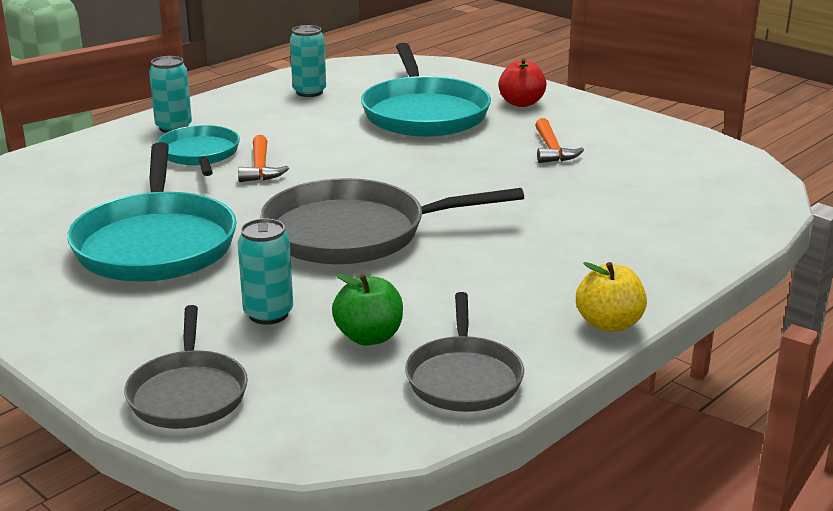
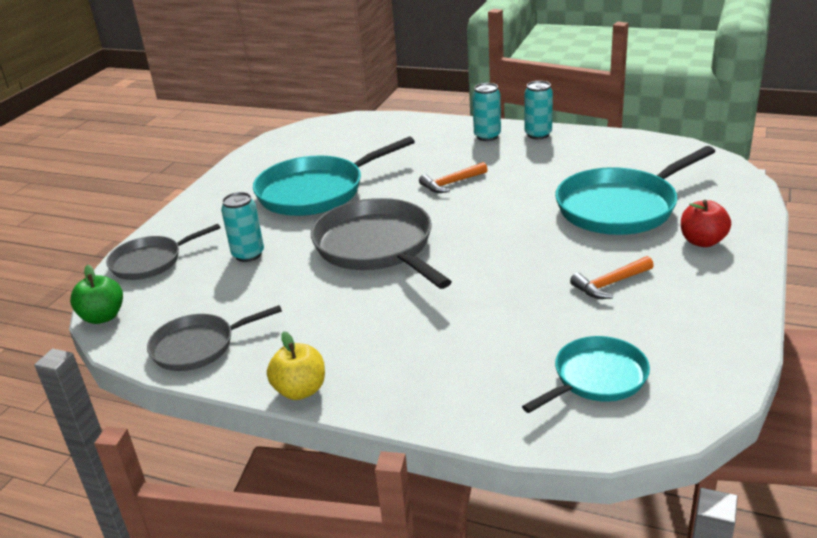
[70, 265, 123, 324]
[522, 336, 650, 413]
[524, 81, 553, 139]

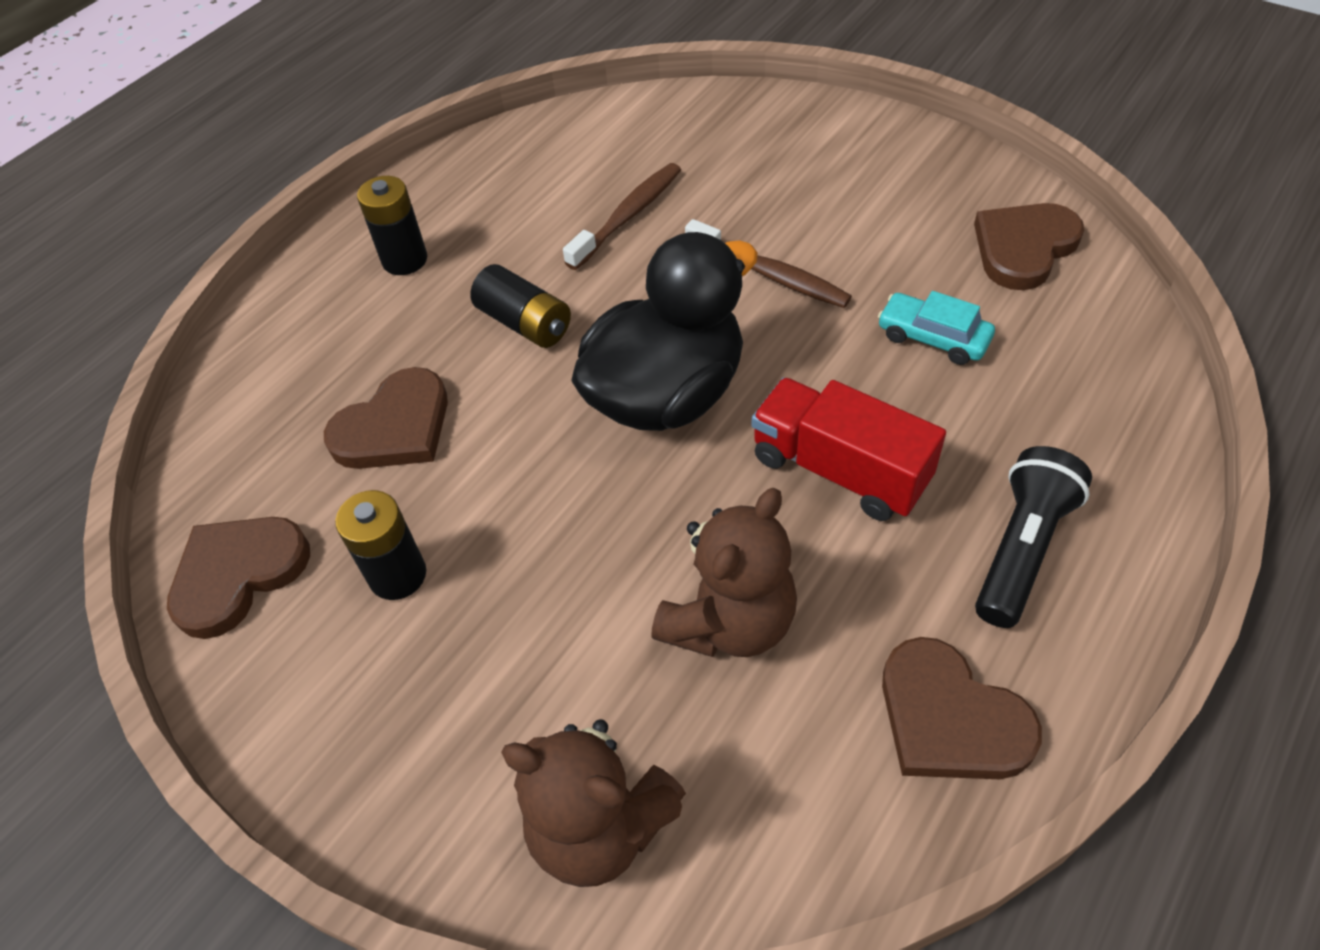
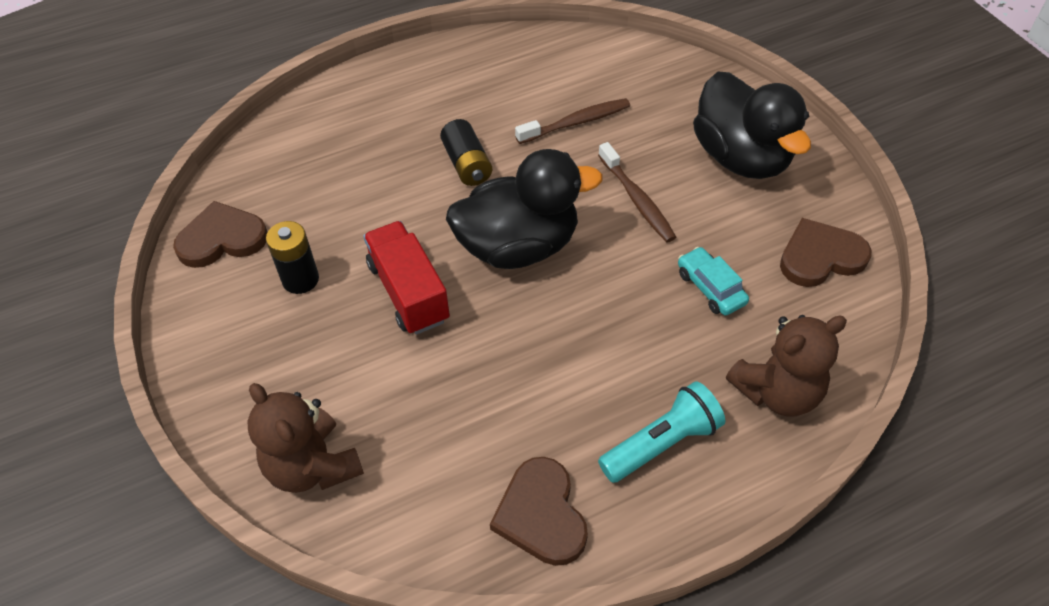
[363, 221, 450, 335]
[598, 381, 725, 483]
[693, 71, 811, 179]
[726, 315, 847, 417]
[324, 367, 448, 469] (first image)
[357, 176, 427, 275] (first image)

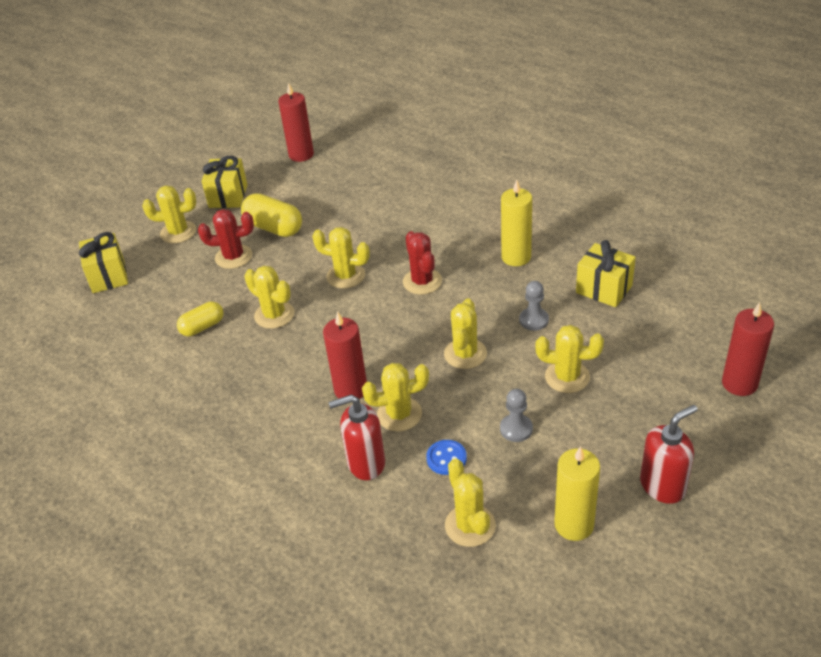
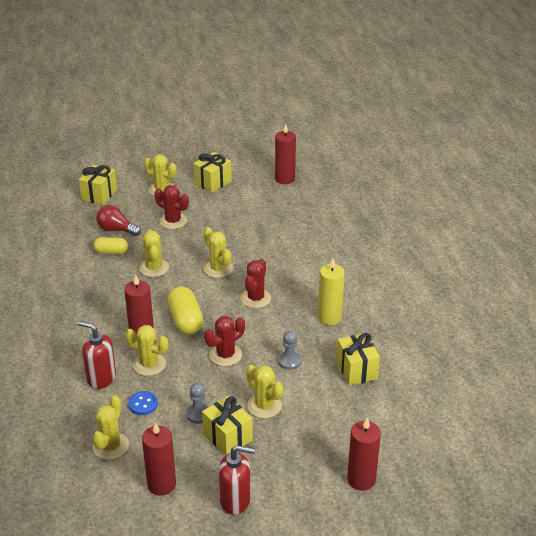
[96, 205, 141, 236]
[142, 422, 176, 495]
[167, 286, 203, 335]
[202, 396, 253, 456]
[204, 316, 245, 366]

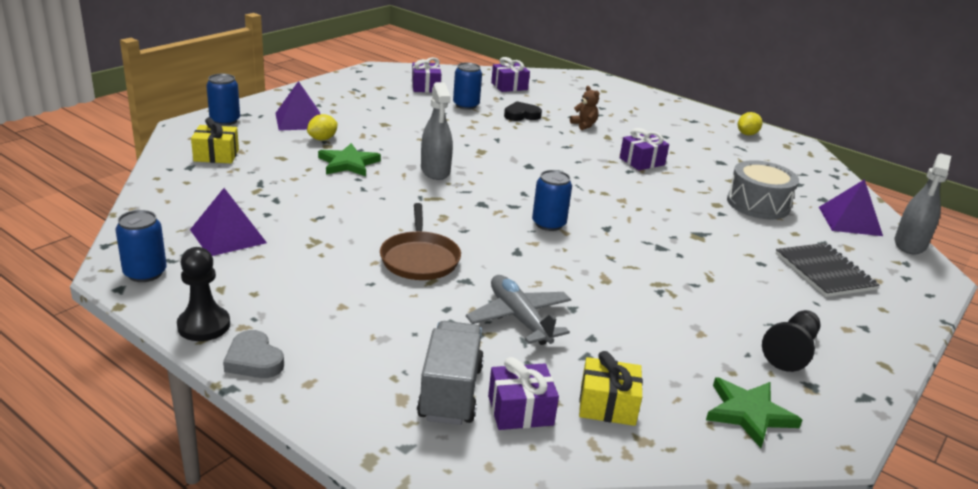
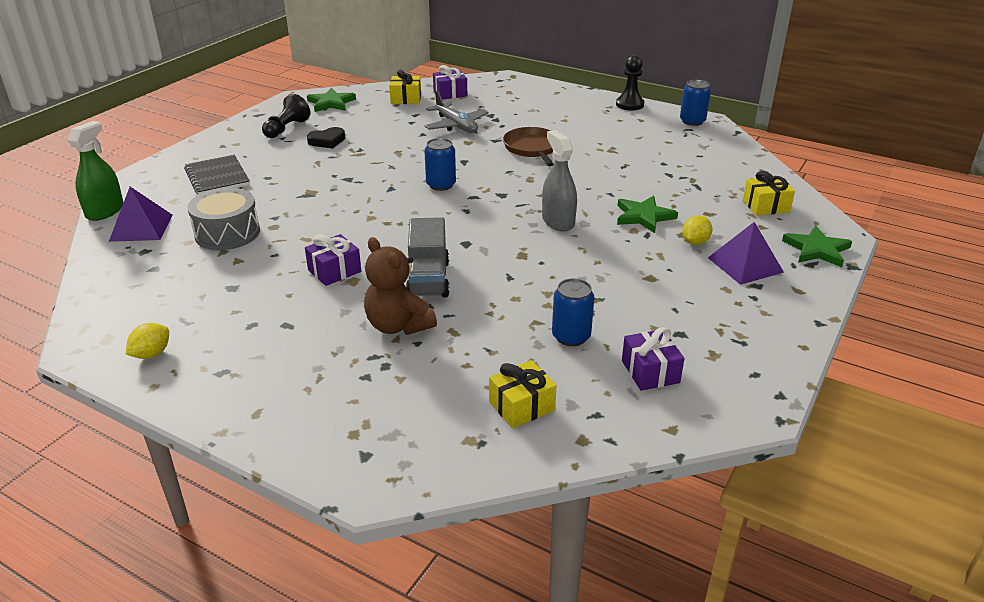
[67, 121, 124, 221]
[307, 127, 345, 148]
[364, 237, 437, 335]
[406, 217, 450, 297]
[489, 360, 557, 428]
[782, 226, 852, 267]
[190, 188, 267, 256] (first image)
[223, 330, 284, 378] (first image)

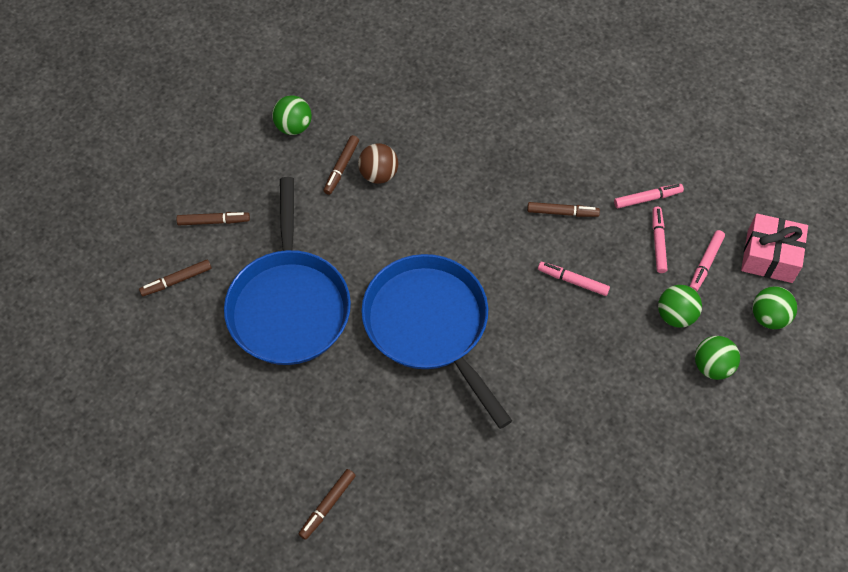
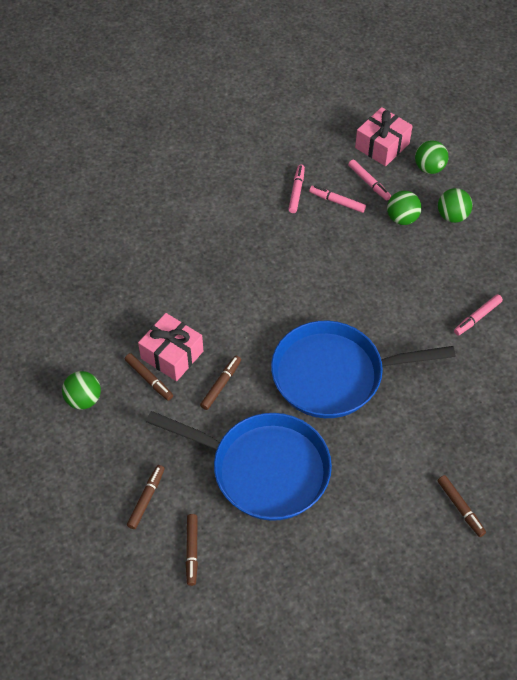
[138, 313, 203, 381]
[200, 356, 241, 410]
[454, 294, 503, 335]

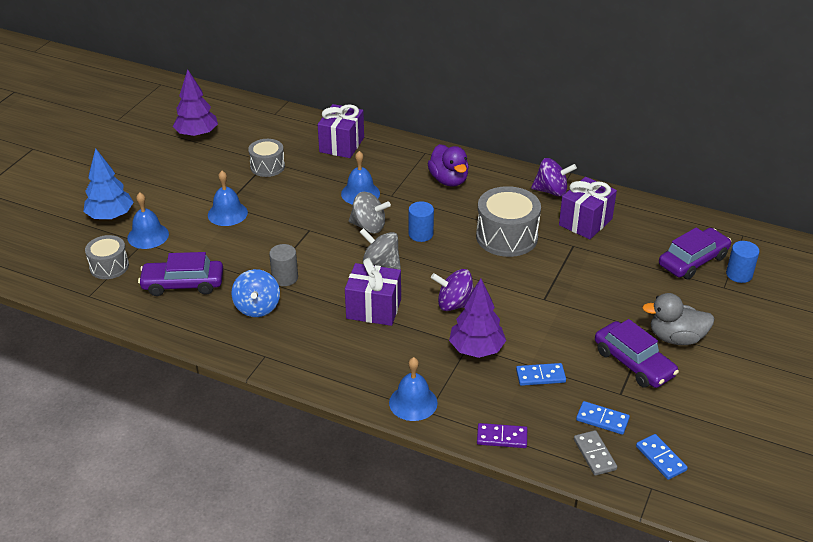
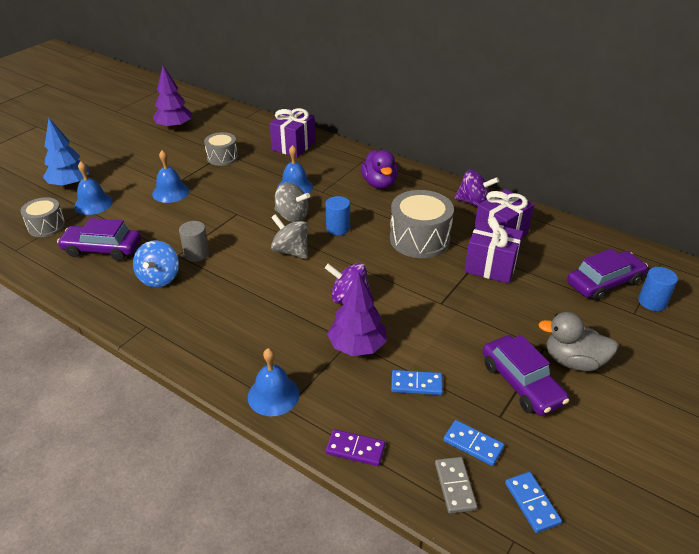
[464, 217, 523, 283]

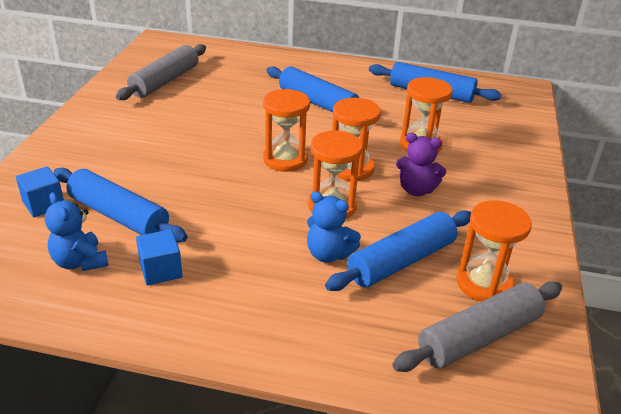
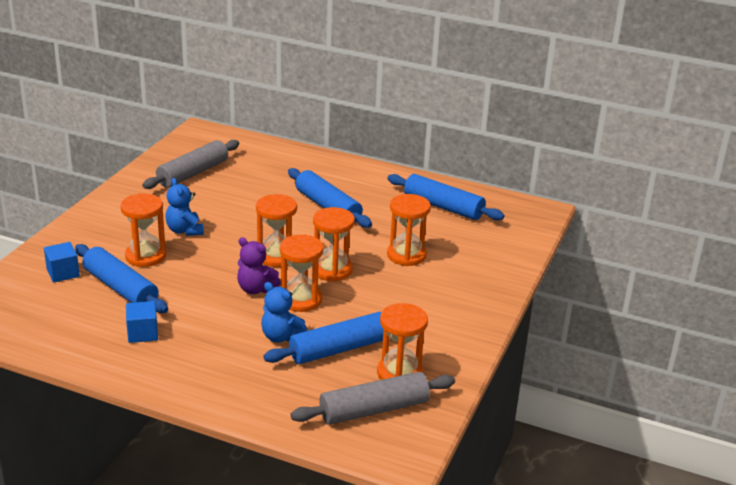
[121, 193, 166, 267]
[165, 178, 204, 236]
[237, 237, 281, 294]

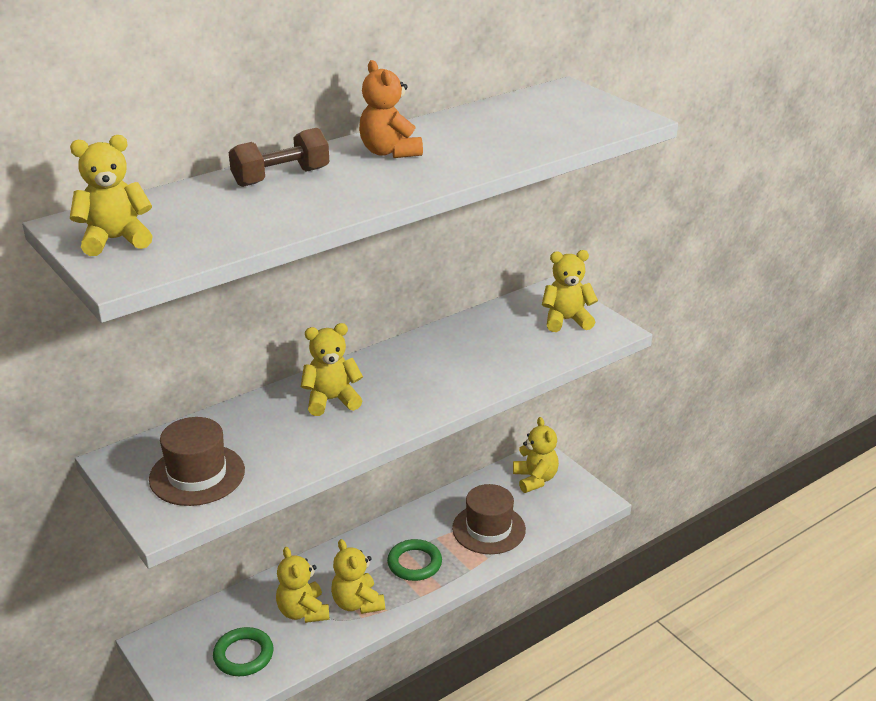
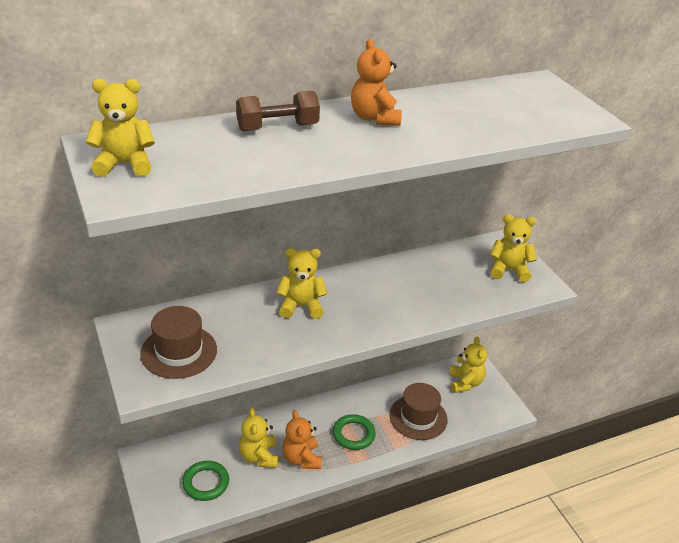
[282, 410, 322, 469]

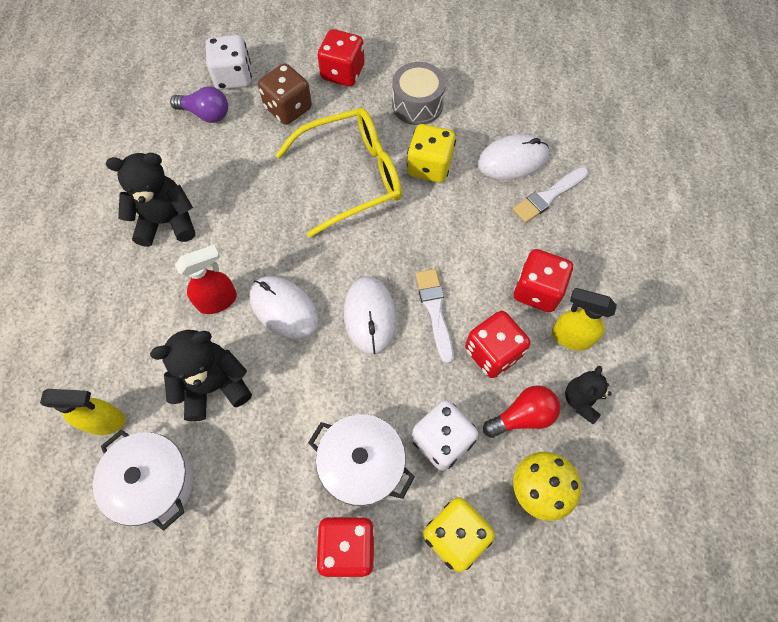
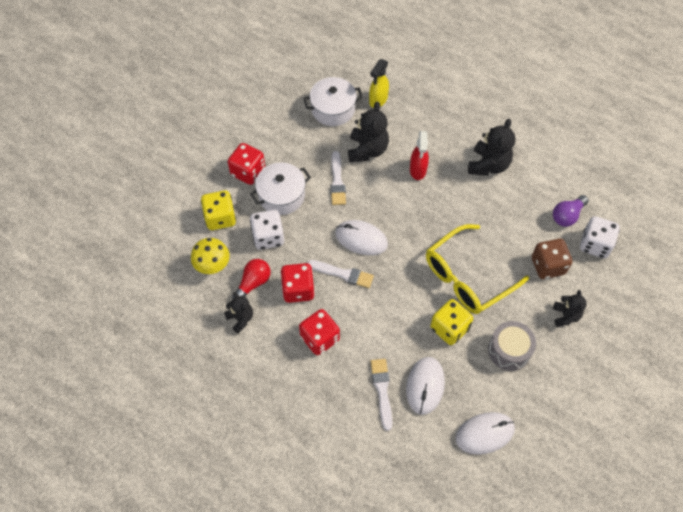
[232, 259, 271, 298]
[330, 151, 346, 205]
[426, 224, 529, 314]
[455, 412, 515, 455]
[553, 290, 587, 327]
[552, 288, 617, 351] (first image)

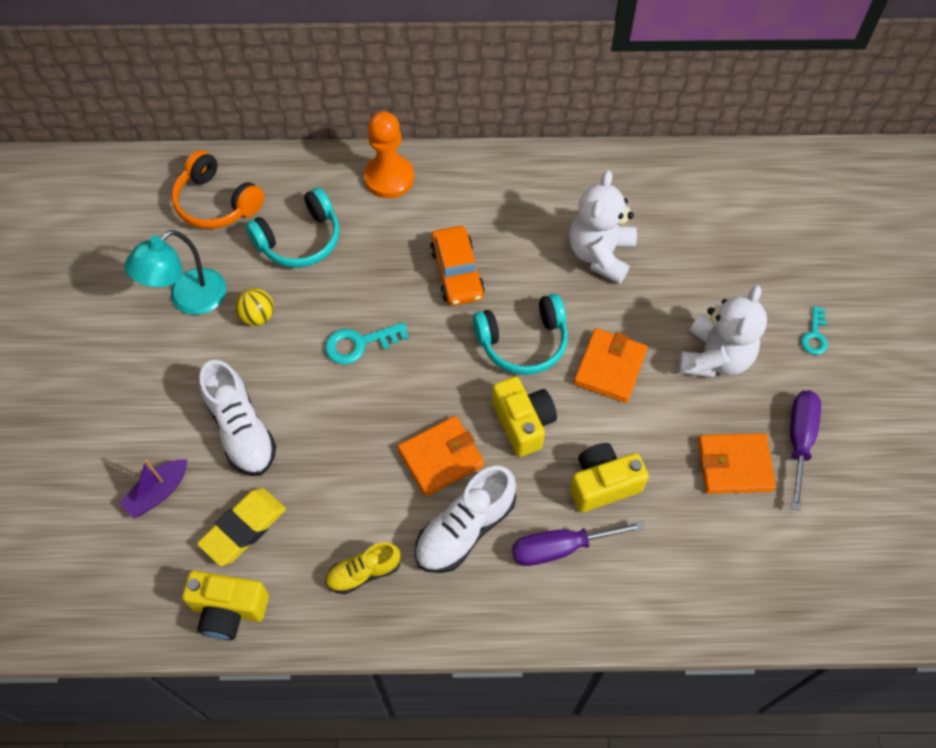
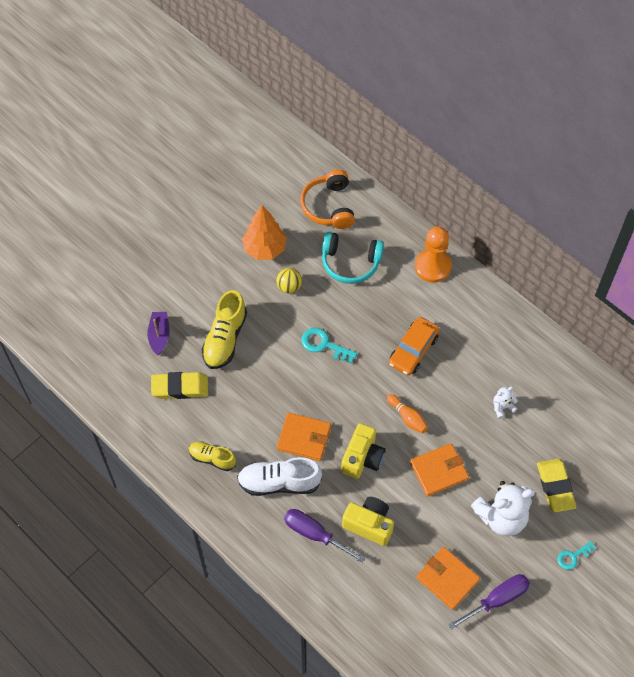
[147, 312, 170, 355]
[201, 290, 247, 369]
[242, 205, 287, 260]
[387, 394, 428, 434]
[493, 387, 518, 419]
[537, 459, 576, 512]
[182, 571, 269, 640] (first image)

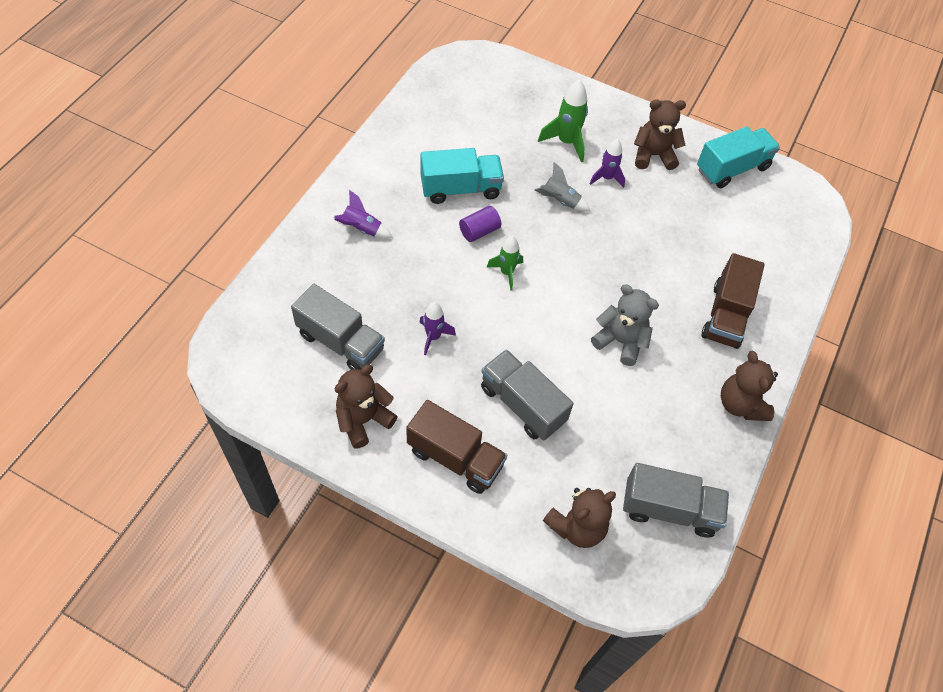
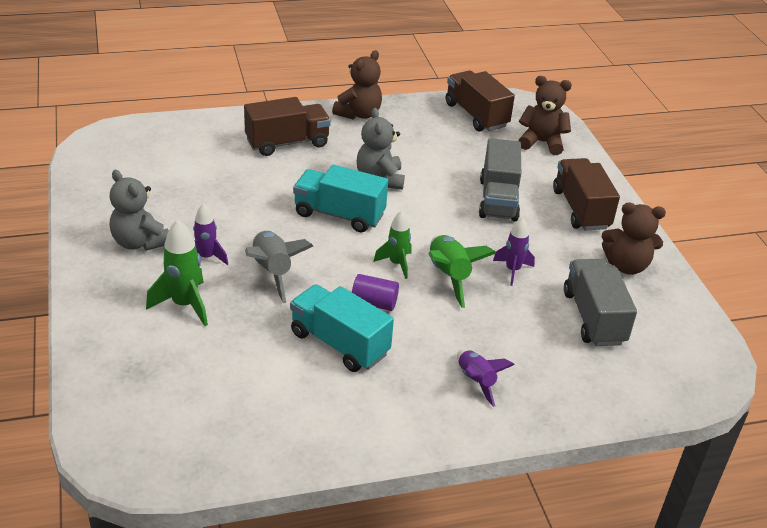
[110, 170, 169, 251]
[245, 231, 313, 303]
[293, 165, 388, 233]
[428, 235, 496, 308]
[446, 70, 515, 131]

